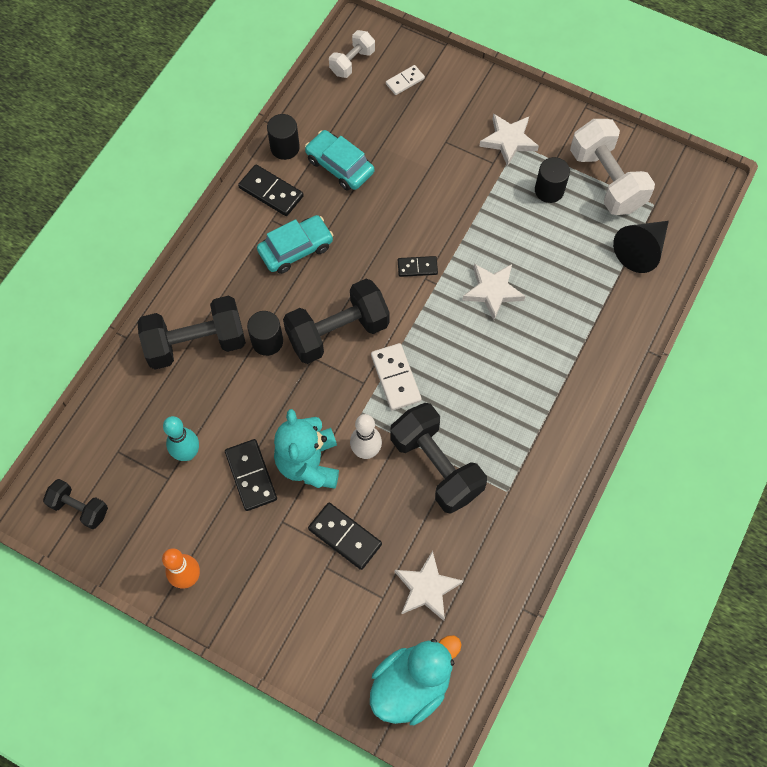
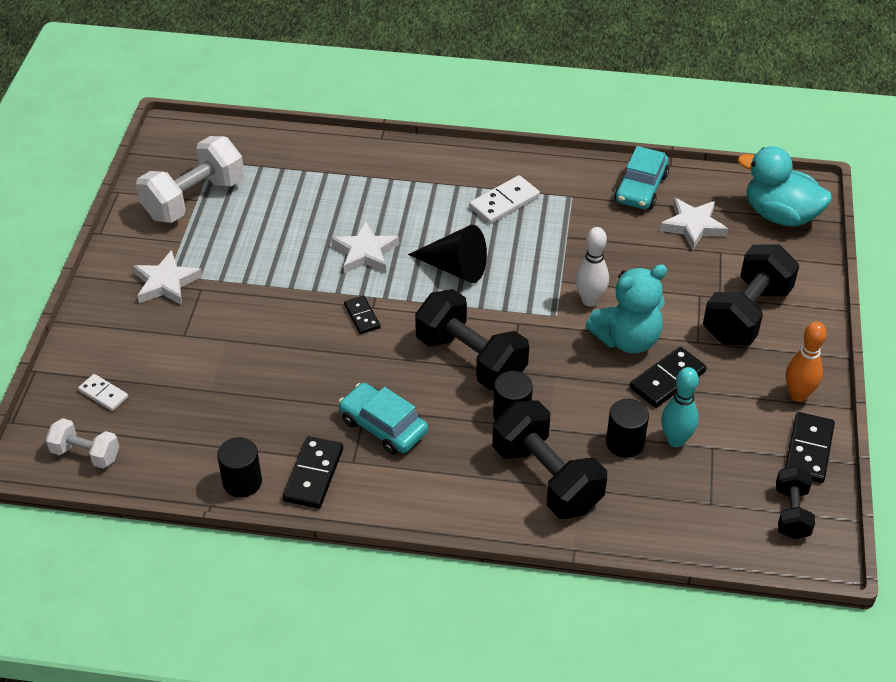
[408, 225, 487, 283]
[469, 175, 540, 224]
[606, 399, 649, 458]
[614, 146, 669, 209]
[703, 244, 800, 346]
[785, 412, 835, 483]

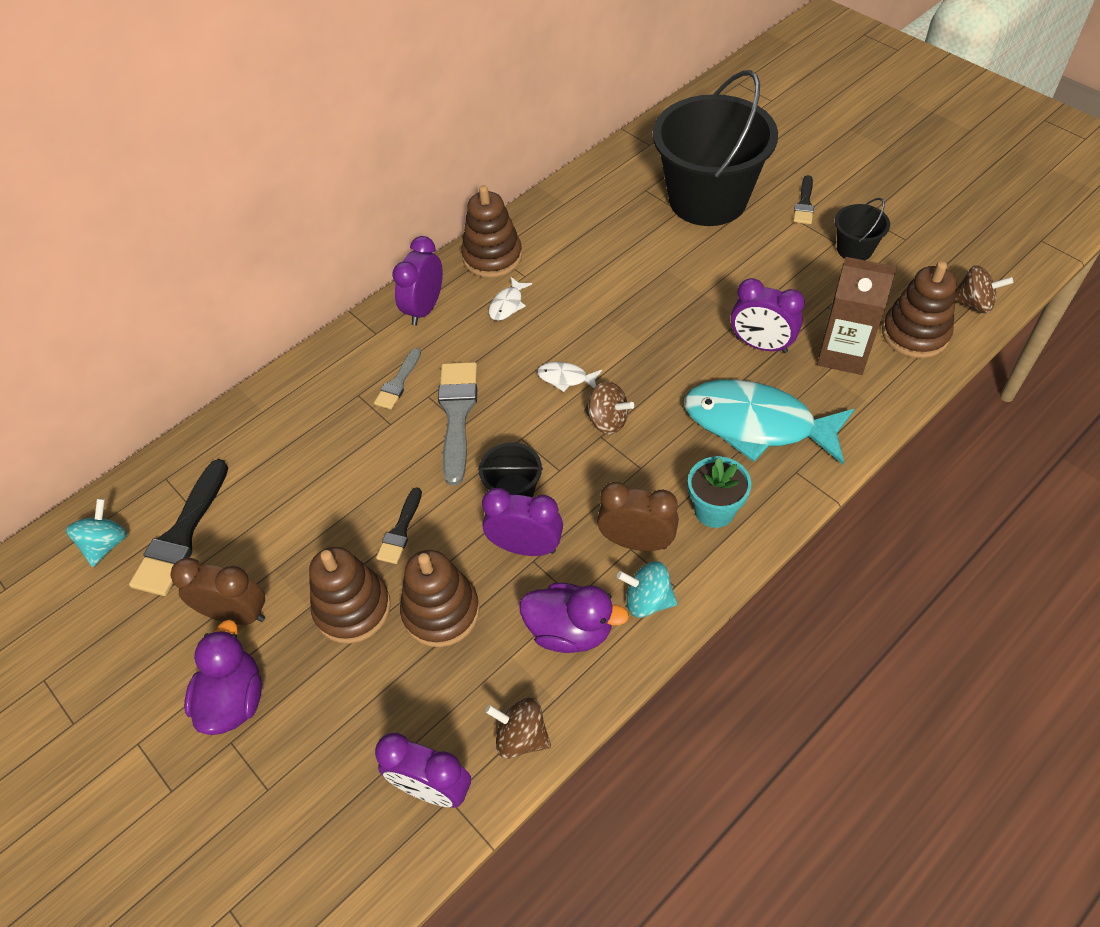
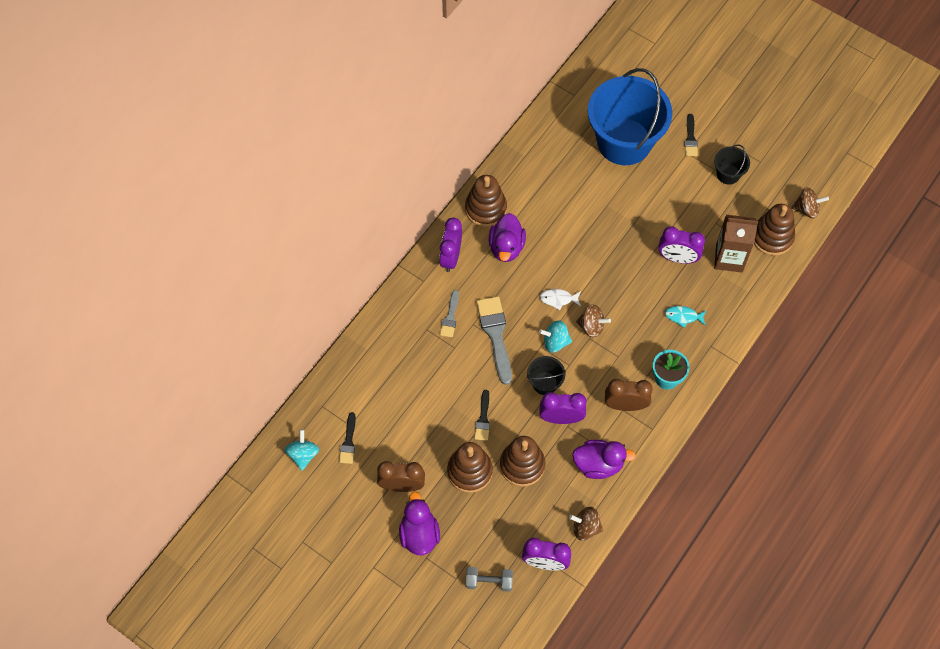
[339, 412, 356, 464]
[466, 567, 513, 592]
[489, 213, 526, 262]
[539, 320, 572, 353]
[588, 68, 672, 165]
[665, 306, 707, 328]

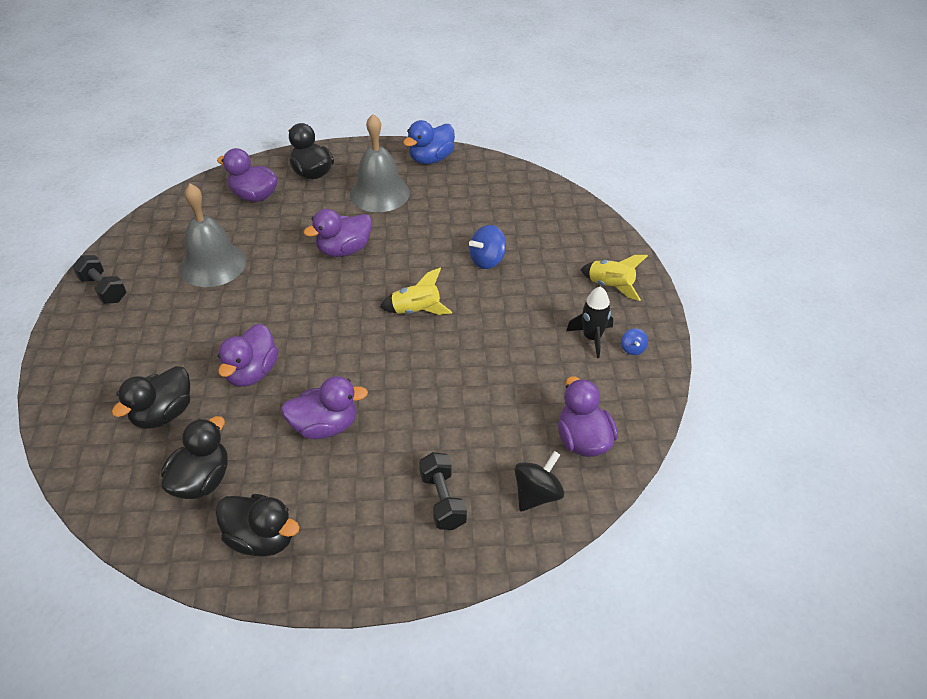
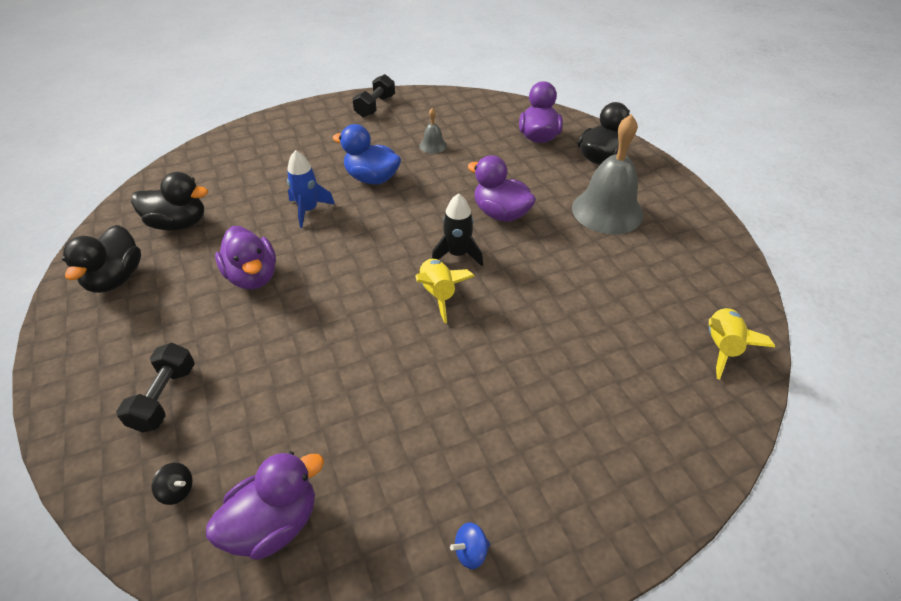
[116, 343, 195, 433]
[151, 463, 193, 505]
[287, 150, 335, 228]
[333, 124, 401, 185]
[419, 108, 447, 154]
[432, 193, 483, 266]
[709, 307, 775, 380]
[112, 366, 190, 428] (first image)
[469, 225, 506, 269] (first image)

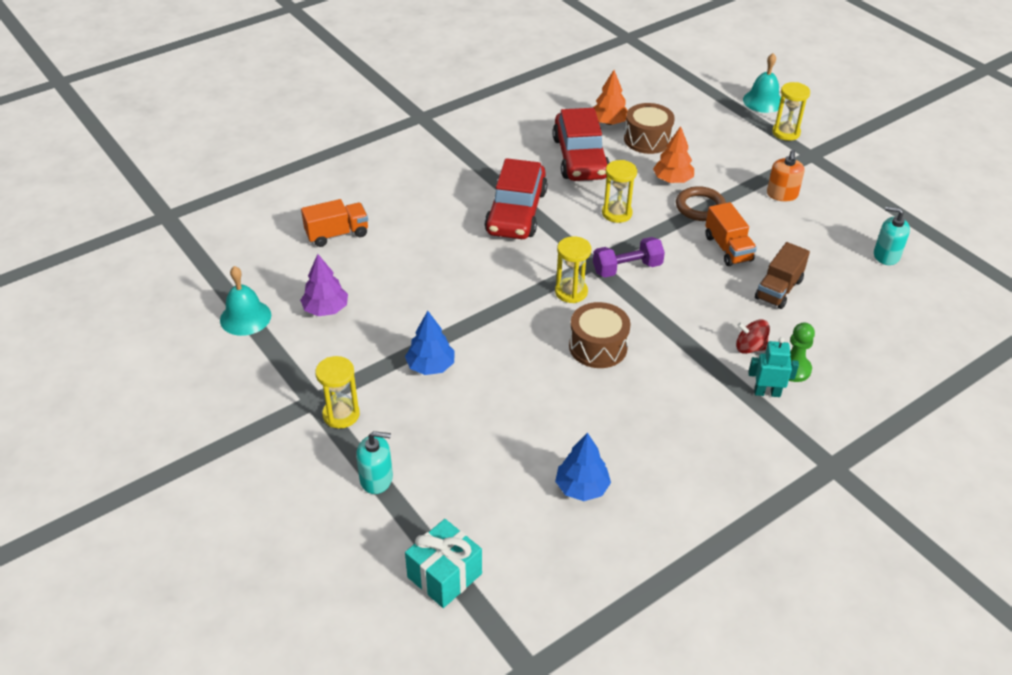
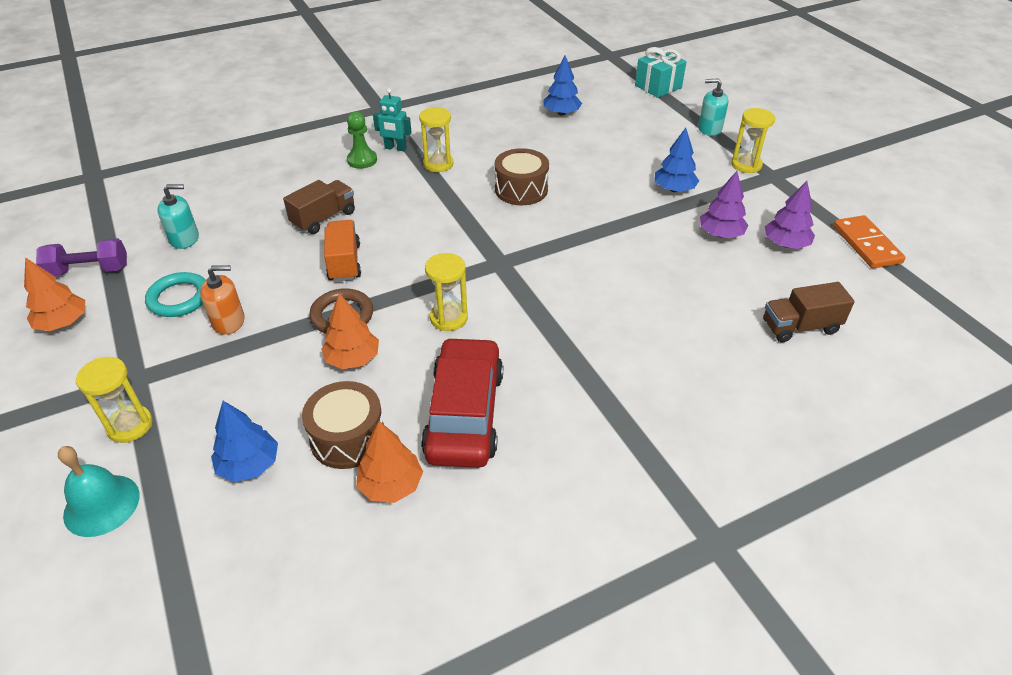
[24, 257, 85, 331]
[36, 238, 127, 277]
[145, 272, 206, 317]
[157, 184, 199, 249]
[200, 265, 245, 335]
[211, 401, 278, 482]
[419, 107, 454, 172]
[700, 171, 749, 238]
[763, 282, 855, 342]
[833, 215, 906, 269]
[485, 158, 547, 239] (first image)
[736, 320, 770, 354] (first image)

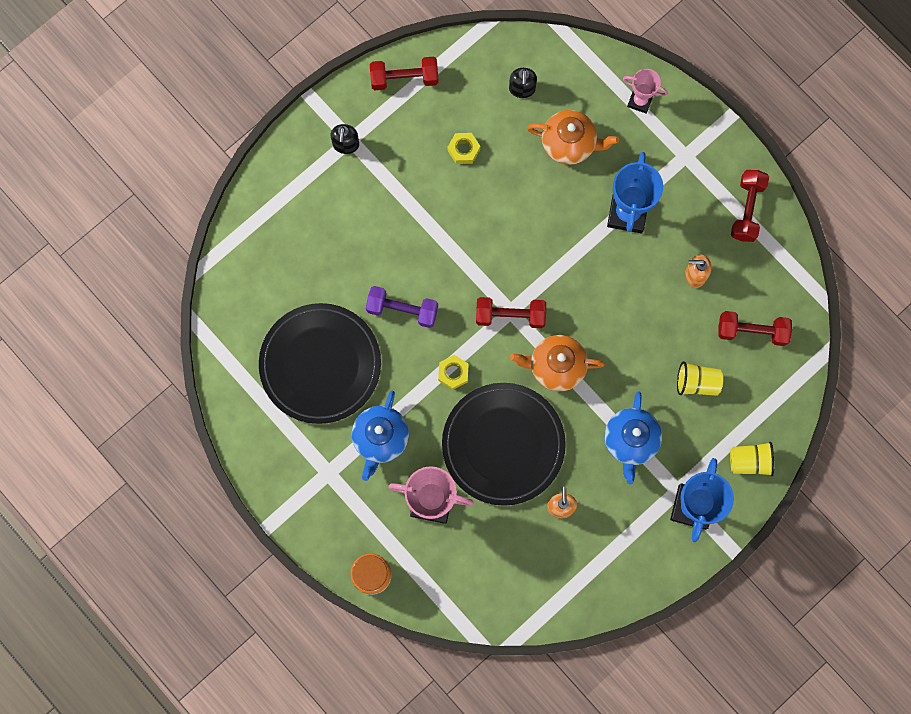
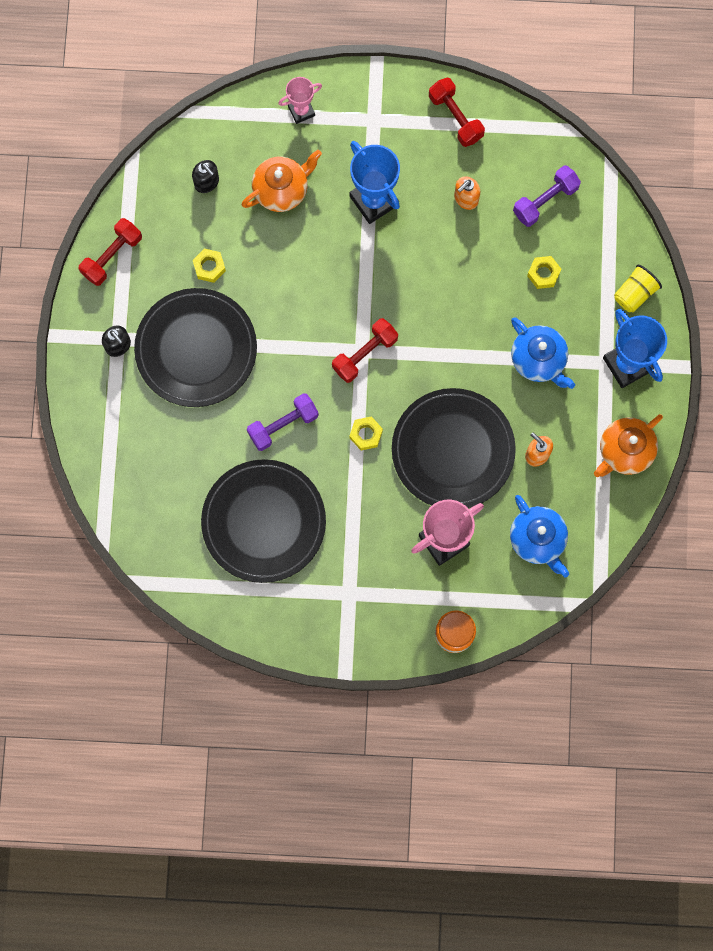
[134, 288, 257, 407]
[510, 495, 569, 577]
[513, 166, 581, 227]
[527, 256, 561, 289]
[594, 414, 663, 477]

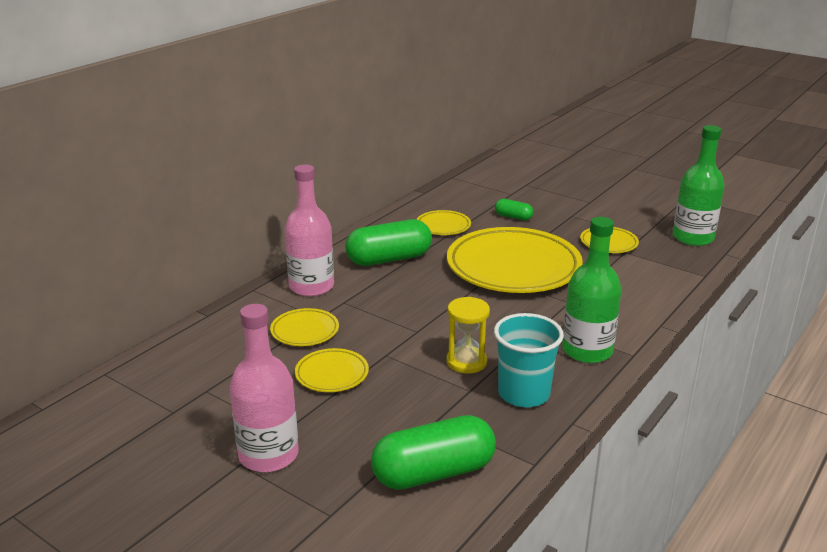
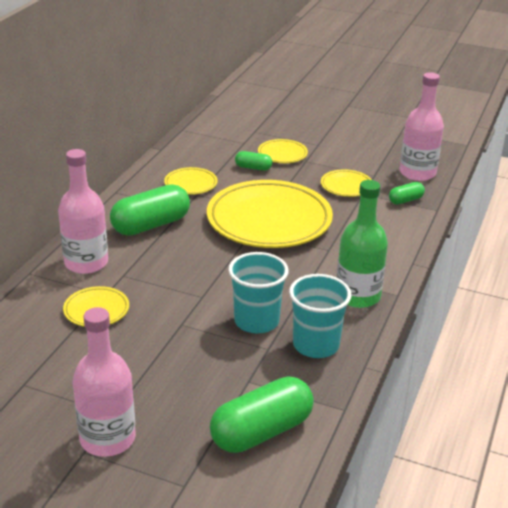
[228, 252, 289, 333]
[258, 139, 308, 163]
[389, 182, 425, 205]
[400, 72, 444, 181]

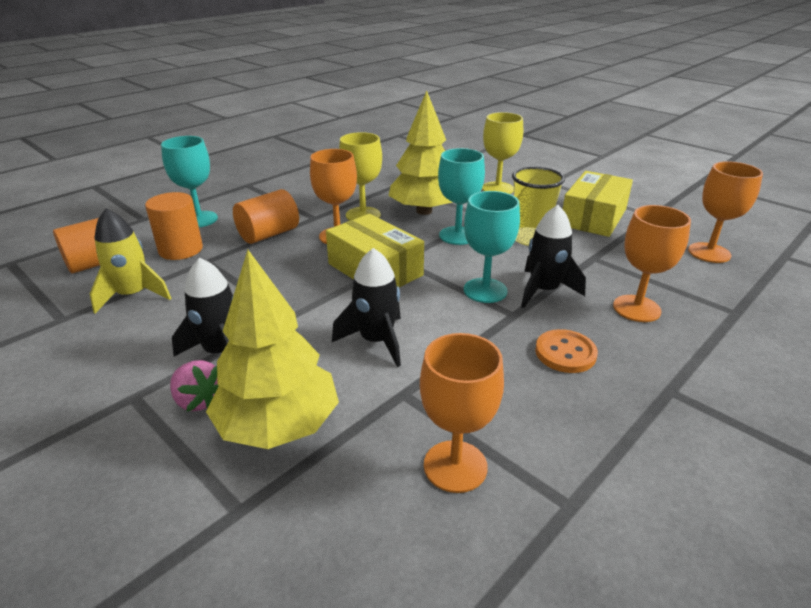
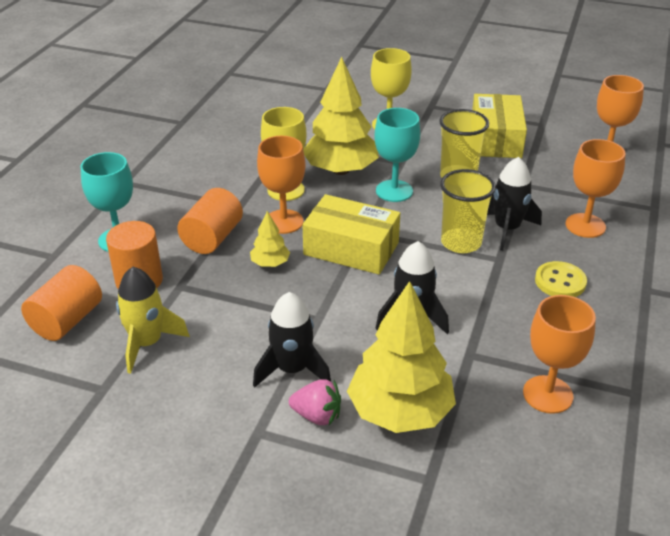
[250, 211, 290, 267]
[440, 169, 496, 253]
[535, 261, 587, 297]

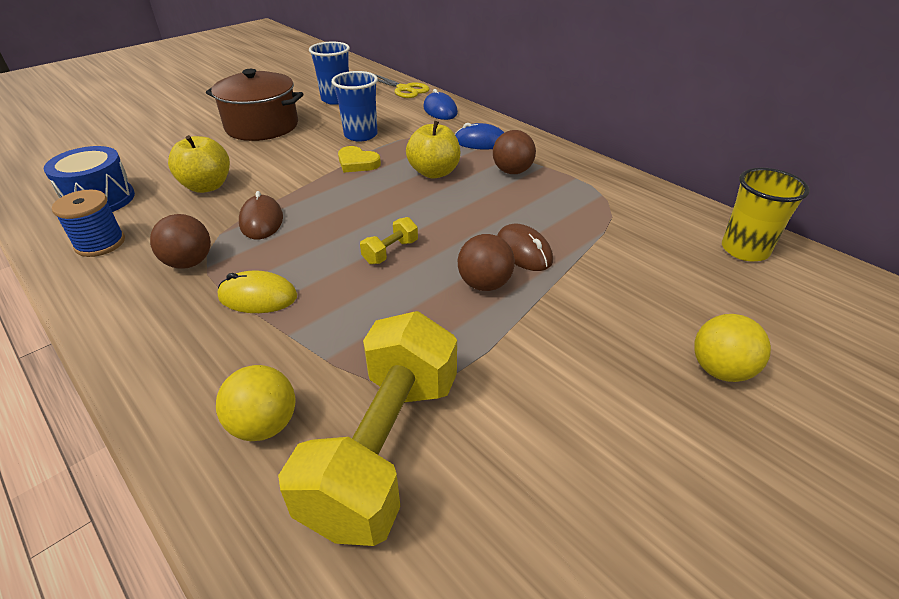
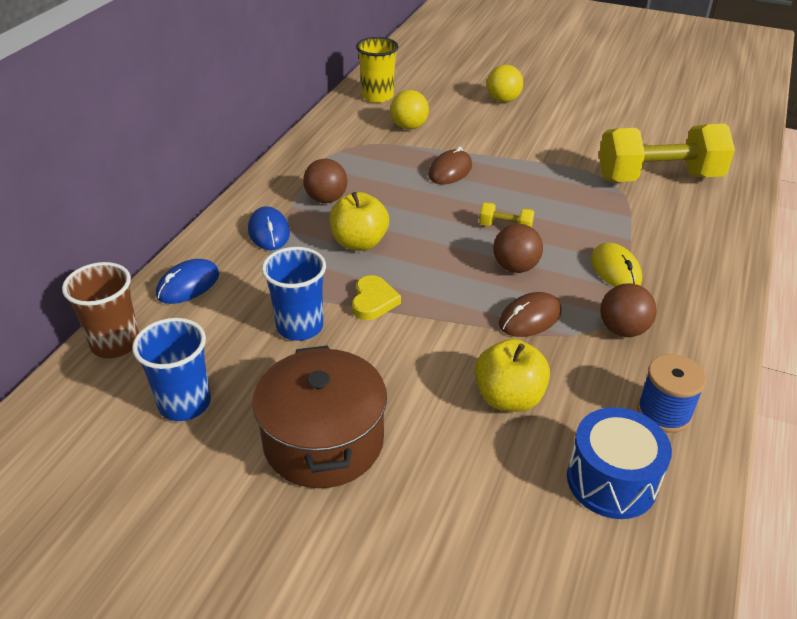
[62, 262, 139, 358]
[390, 90, 429, 130]
[493, 224, 543, 273]

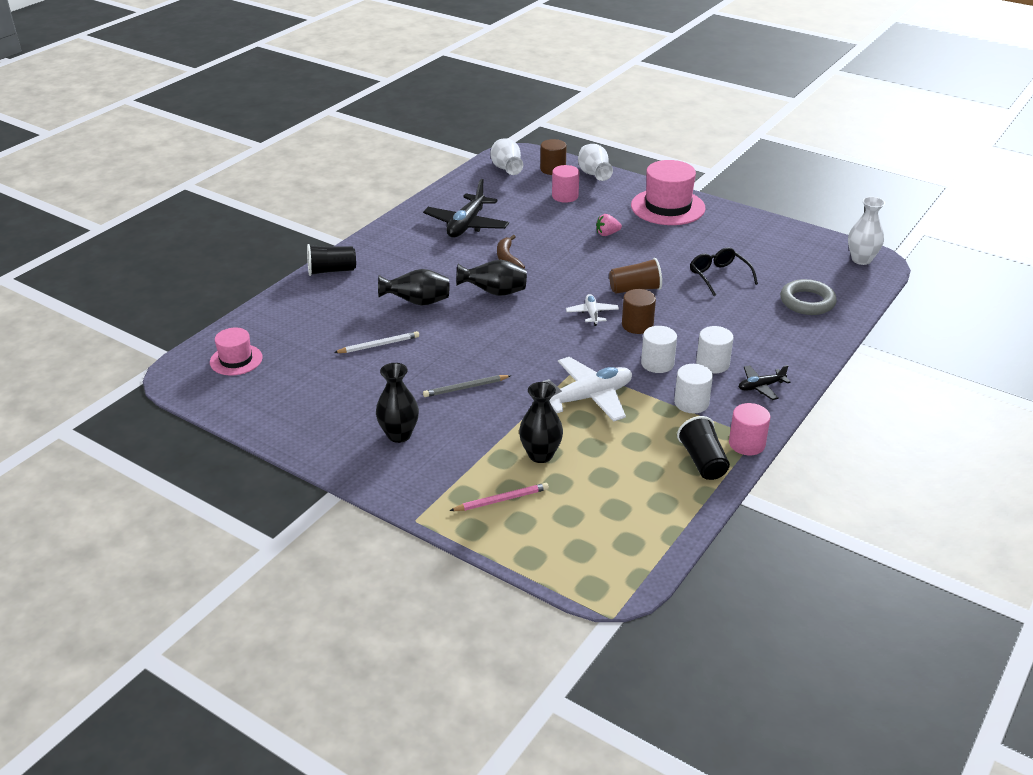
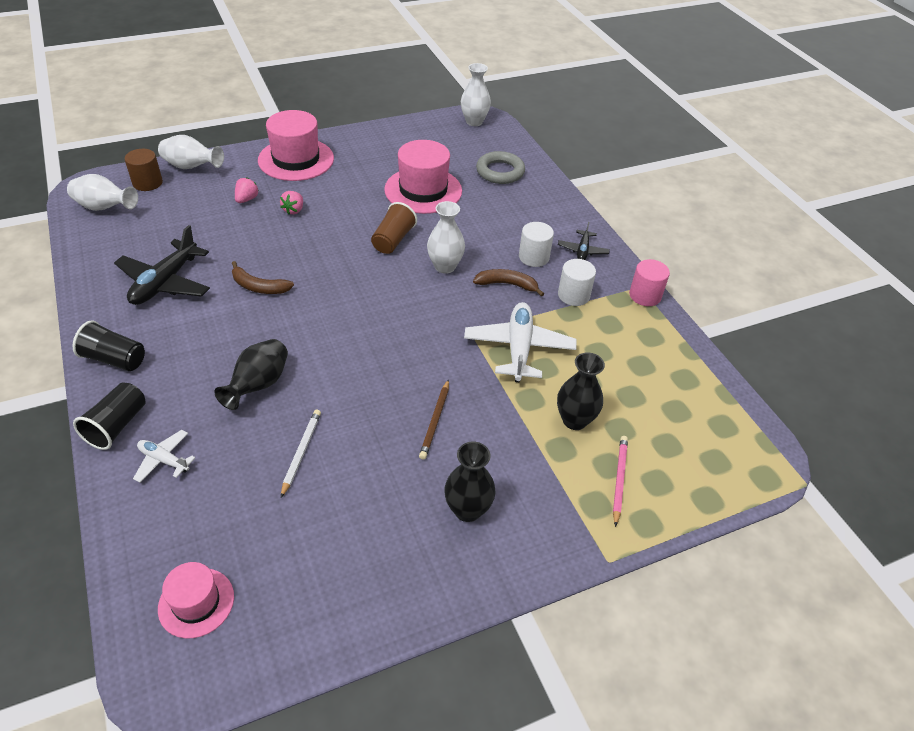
[72, 320, 145, 371]
[114, 225, 210, 305]
[133, 430, 195, 483]
[235, 177, 259, 203]
[384, 140, 462, 214]
[419, 379, 449, 460]
[427, 201, 465, 274]
[473, 269, 544, 297]
[456, 260, 527, 296] (first image)
[552, 165, 579, 203] (first image)

